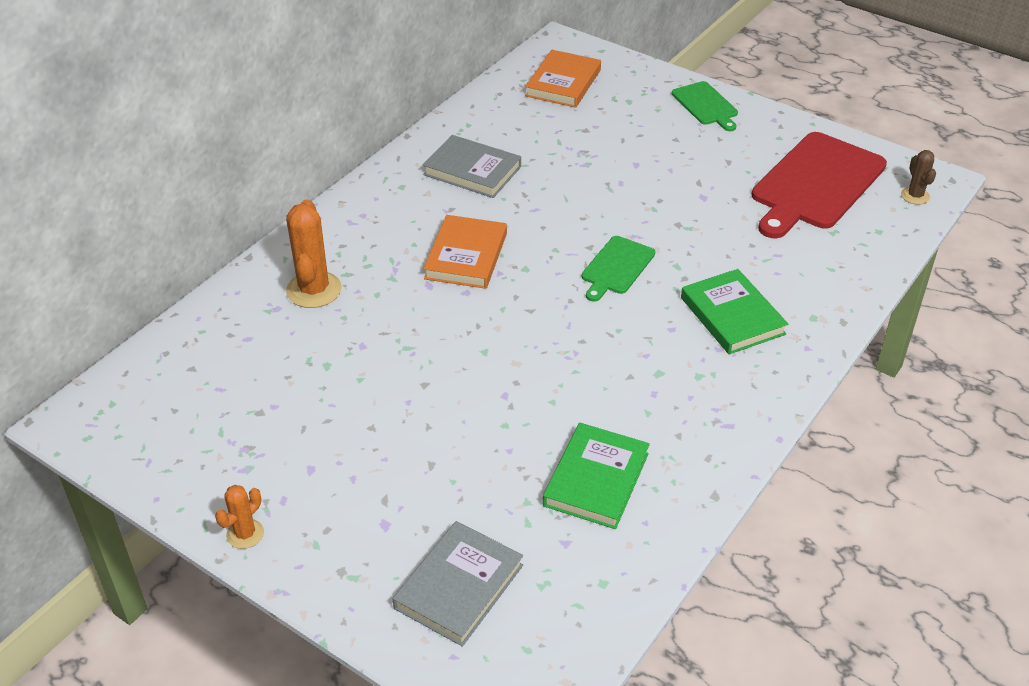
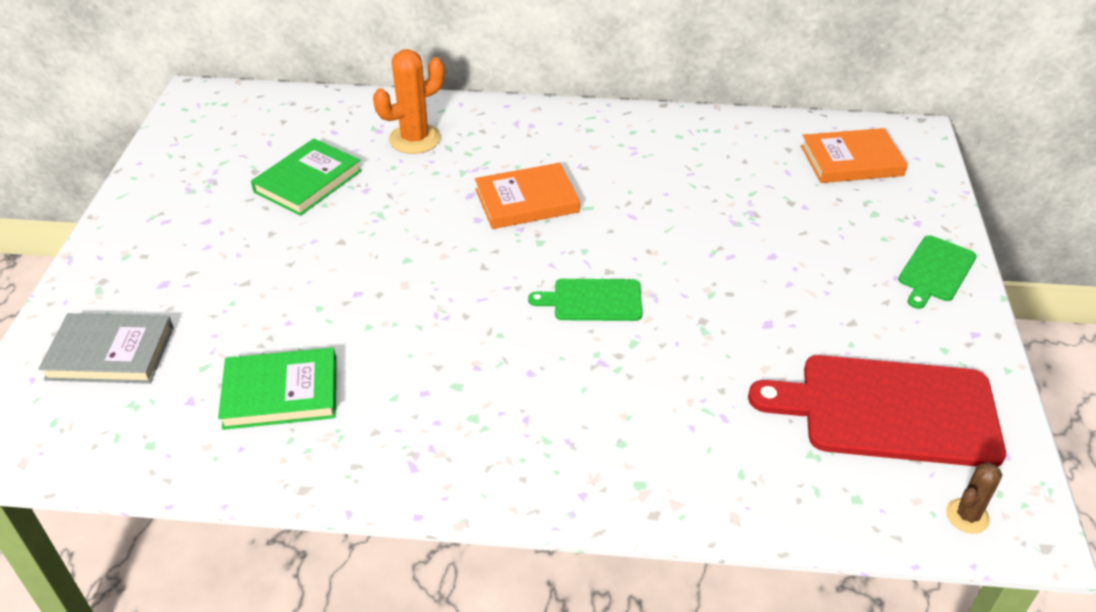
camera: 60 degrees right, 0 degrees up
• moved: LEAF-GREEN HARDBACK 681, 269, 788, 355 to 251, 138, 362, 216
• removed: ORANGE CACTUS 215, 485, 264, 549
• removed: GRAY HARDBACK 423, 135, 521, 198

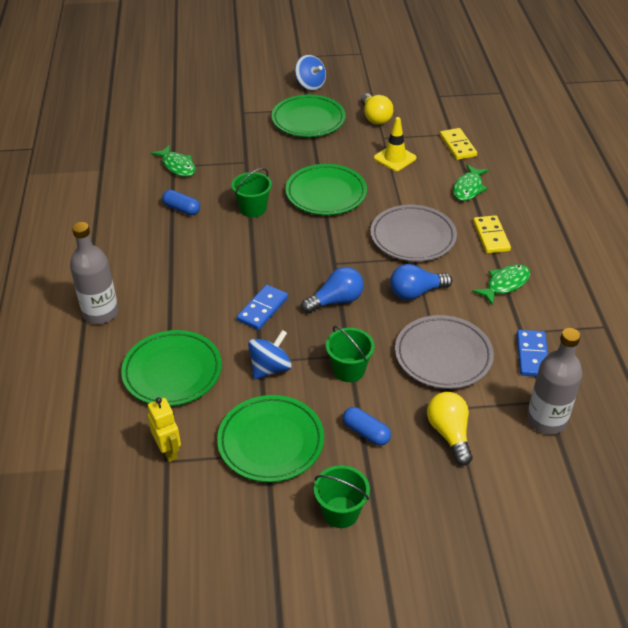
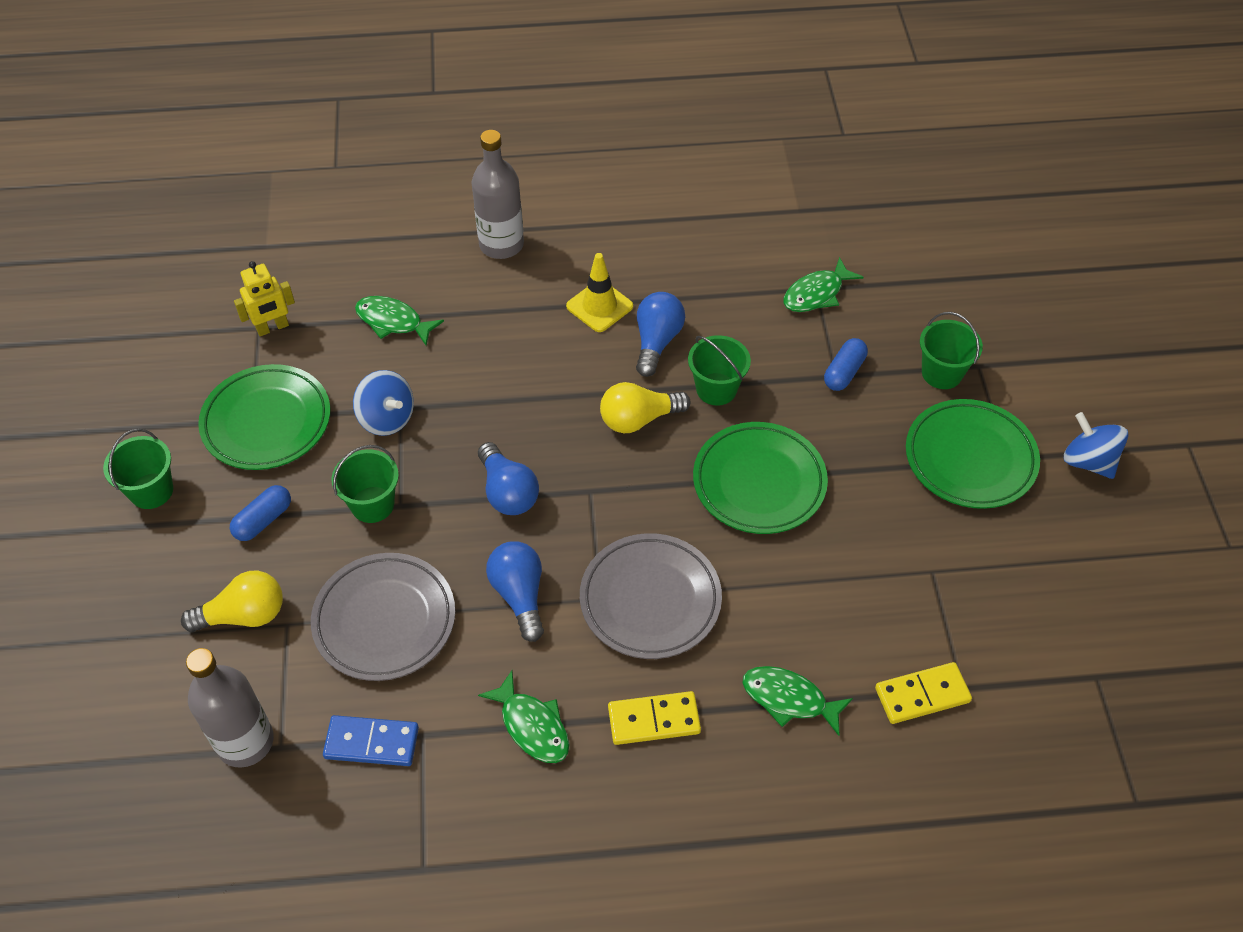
camera: 90 degrees right, 10 degrees up
• replaced: LEAF-GREEN FLAT DISH 121, 330, 222, 406 to LEAF-GREEN FISH FIGURE 355, 296, 444, 346
• moved: YELLOW ROAD CONE 374, 117, 417, 171 to 566, 253, 633, 332
• moved: YELLOW BULB 361, 93, 394, 125 to 600, 382, 691, 433
• added: ROYAL BLUE BULB 636, 292, 685, 377
• moved: ROYAL BLUE PILL SHAPE 162, 190, 200, 215 to 824, 338, 868, 391
• added: LEAF-GREEN BUCKET 920, 312, 983, 389
• turned: ROYAL BLUE TOY TOP 295, 55, 326, 90 = 1064, 412, 1129, 479 90 degrees clockwise
• removed: ROYAL BLUE DOMINO TILE 237, 285, 288, 330

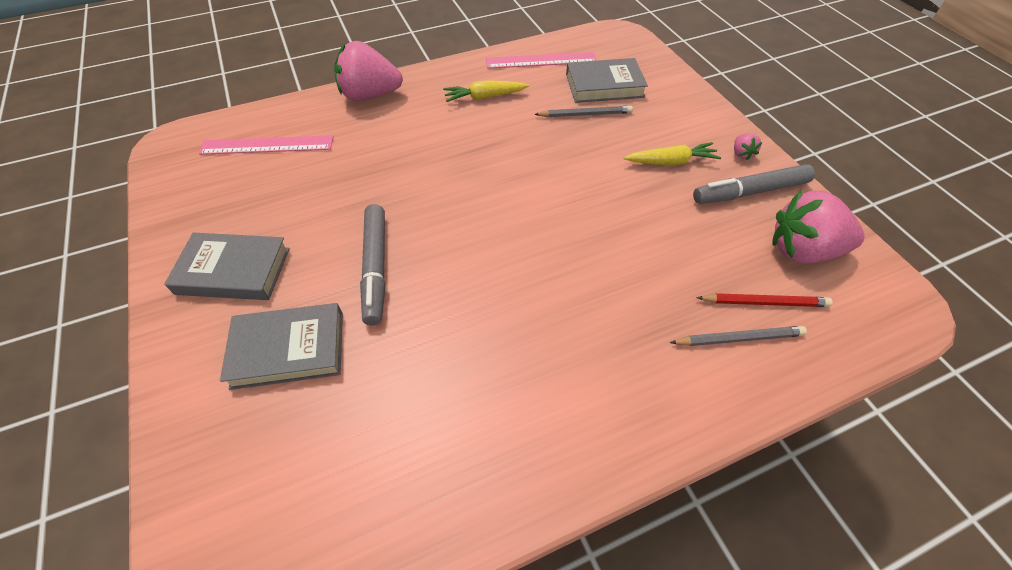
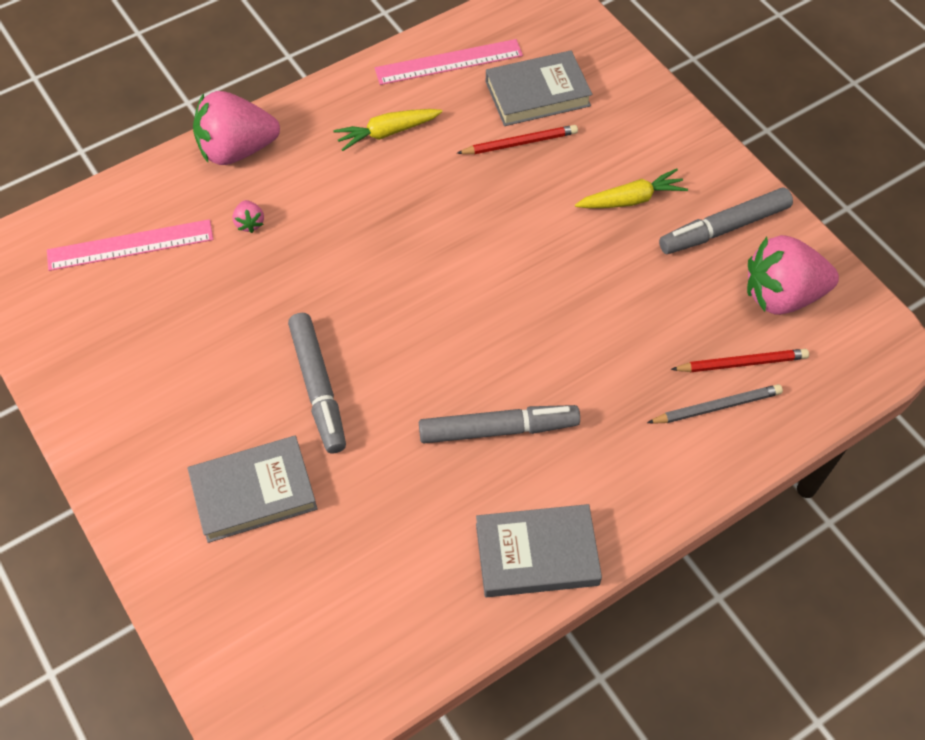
camera: 10 degrees left, 5 degrees up
• moved: PINK TOY STRAWBERRY 734, 133, 762, 160 to 233, 200, 264, 233
• added: GRAY MARKER 419, 405, 580, 443
• recoloured: GRAY WOODEN PENCIL 534, 106, 633, 117 to SCARLET WOODEN PENCIL 456, 125, 578, 154
• moved: GRAY HARDBACK 164, 233, 290, 300 to 476, 504, 602, 597

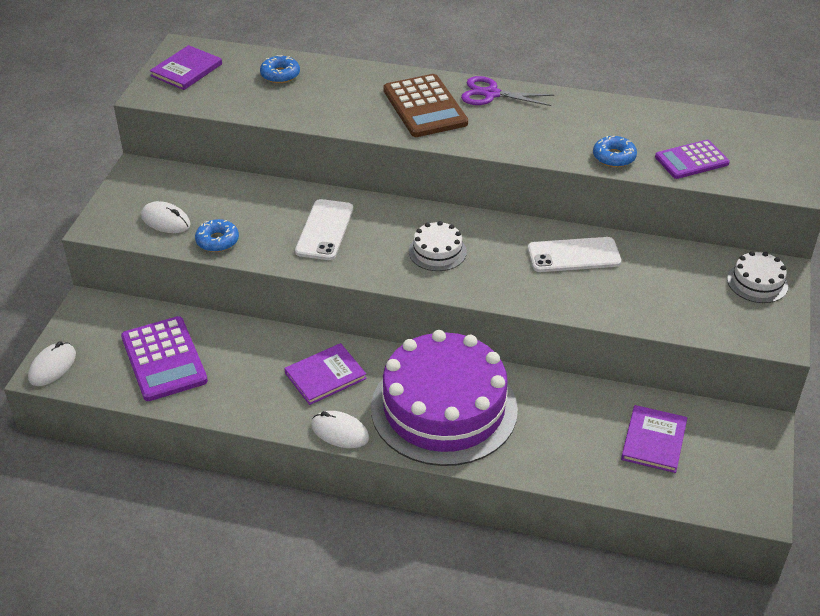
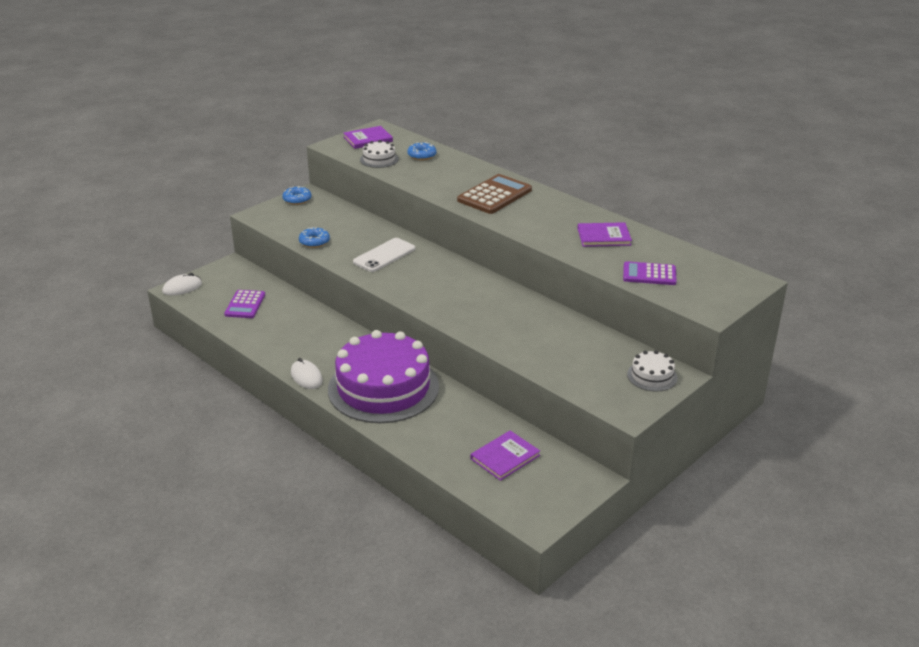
camera: 30 degrees right, 10 degrees down
• resized: PURPLE POCKET CALCULATOR 121, 316, 208, 401 = 224, 290, 265, 318 x0.66
• moved: ROYAL BLUE DONUT 593, 136, 637, 167 to 282, 186, 312, 205
• moved: WHITE CAKE 409, 221, 467, 271 to 360, 140, 399, 168
• turned: RUSSET POCKET CALCULATOR 383, 74, 468, 137 = 457, 174, 532, 214 150 degrees counterclockwise
• moved: PURPLE HARDBACK 284, 343, 367, 405 to 577, 222, 632, 247
• removed: WHITE PC MOUSE 141, 201, 190, 233
• removed: PURPLE SCISSORS 461, 76, 554, 106
• removed: WHITE SMARTPHONE 528, 237, 621, 272

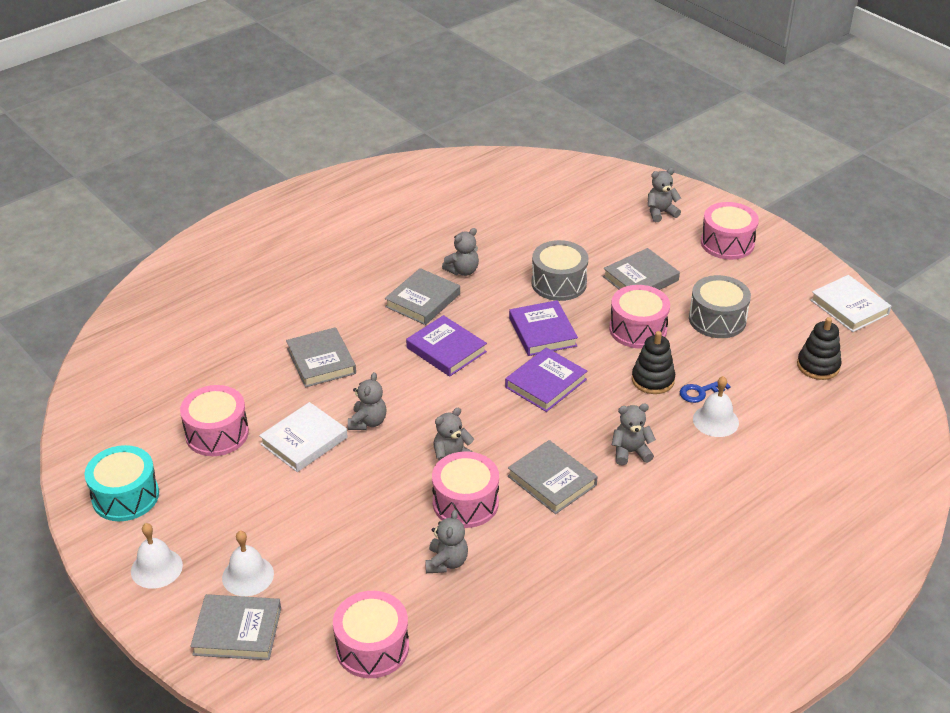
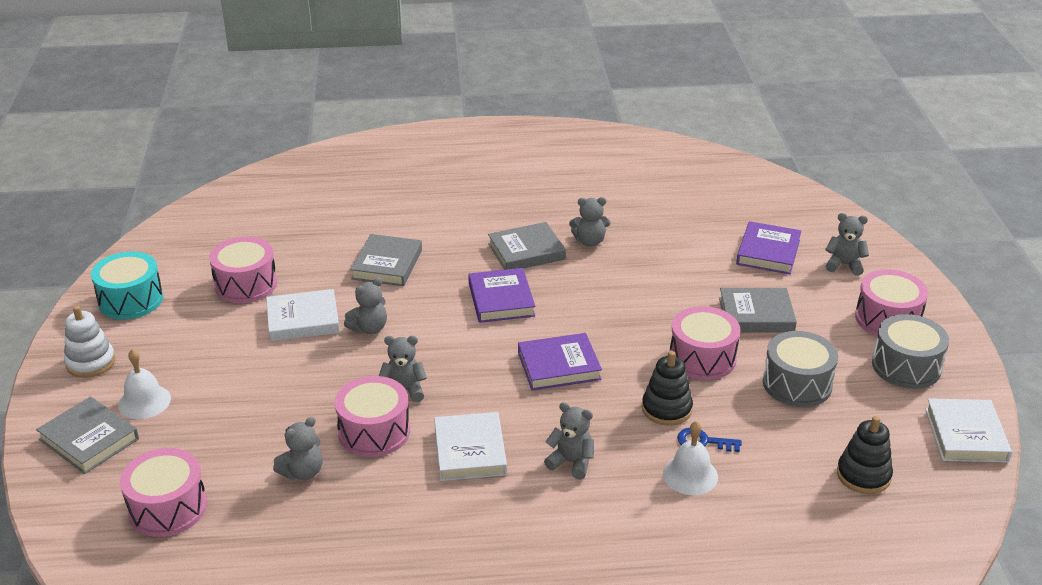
camera: 35 degrees right, 5 degrees down
• replaced: WHITE SCHOOL BELL 131, 523, 183, 589 to WHITE STACKING TOY 64, 306, 115, 378
• recoloured: GRAY HARDBACK 508, 440, 598, 514 to WHITE HARDBACK 434, 412, 507, 481
• moved: PURPLE HARDBACK 509, 300, 578, 356 to 736, 221, 801, 274
• moved: GRAY TOY DRUM 531, 240, 589, 301 to 872, 314, 949, 389

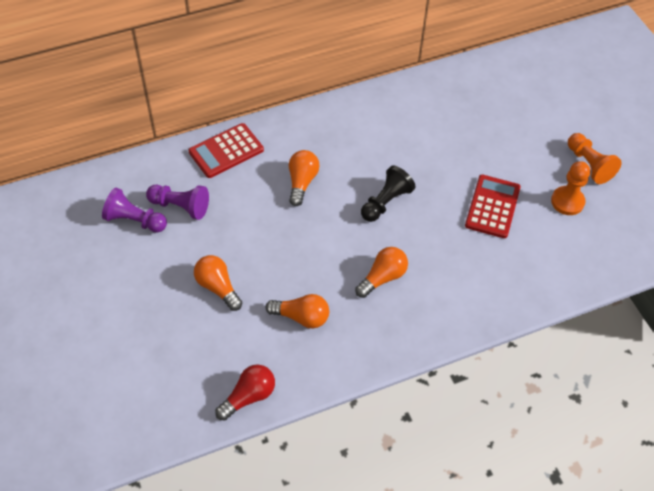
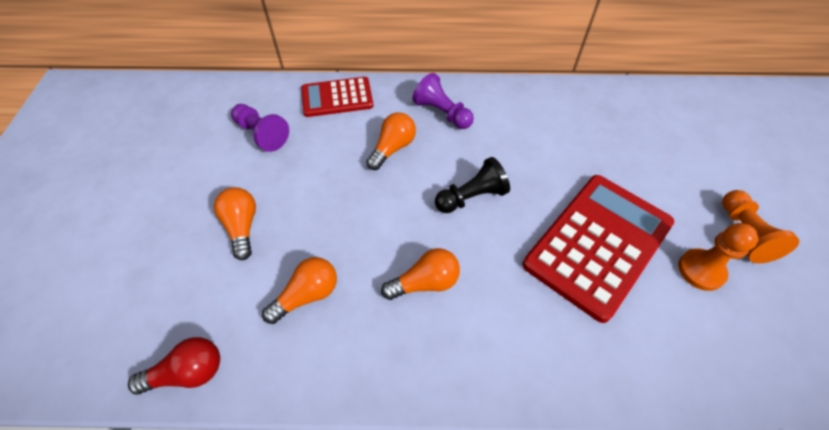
camera: 25 degrees right, 0 degrees up
• turned: ORANGE BULB 265, 294, 329, 328 = 262, 257, 337, 324 75 degrees counterclockwise
• moved: PURPLE GAME PAWN 102, 188, 167, 233 to 412, 73, 474, 129
• resized: SCARLET POCKET CALCULATOR 465, 175, 521, 238 = 522, 175, 674, 323 x1.70

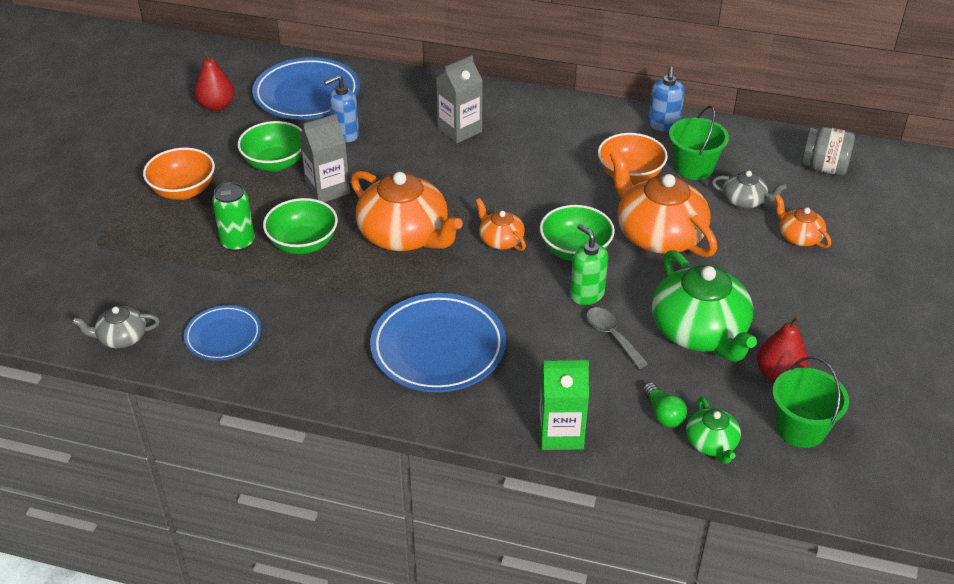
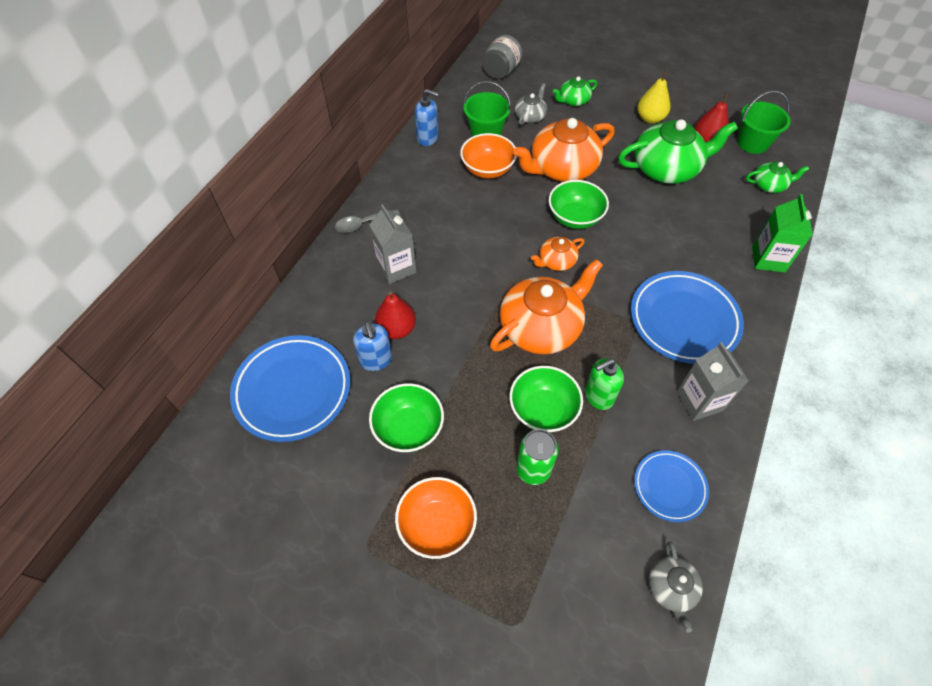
camera: 80 degrees left, 15 degrees up
• moved: GRAY TABLESPOON 587, 307, 648, 369 to 335, 210, 400, 233
• moved: SCARLET TOY PEAR 194, 50, 234, 111 to 375, 291, 416, 339
• recoloured: ORANGE TEA POT 775, 195, 831, 248 to LEAF-GREEN TEA POT 553, 76, 597, 106
• moved: LEAF-GREEN SOAP PUMP 570, 224, 608, 305 to 585, 359, 624, 410
• added: YELLOW TOY PEAR 637, 71, 671, 124
• moved: GRAY CARTON 299, 114, 350, 202 to 676, 342, 749, 421
• removed: LEAF-GREEN BULB 642, 382, 687, 427

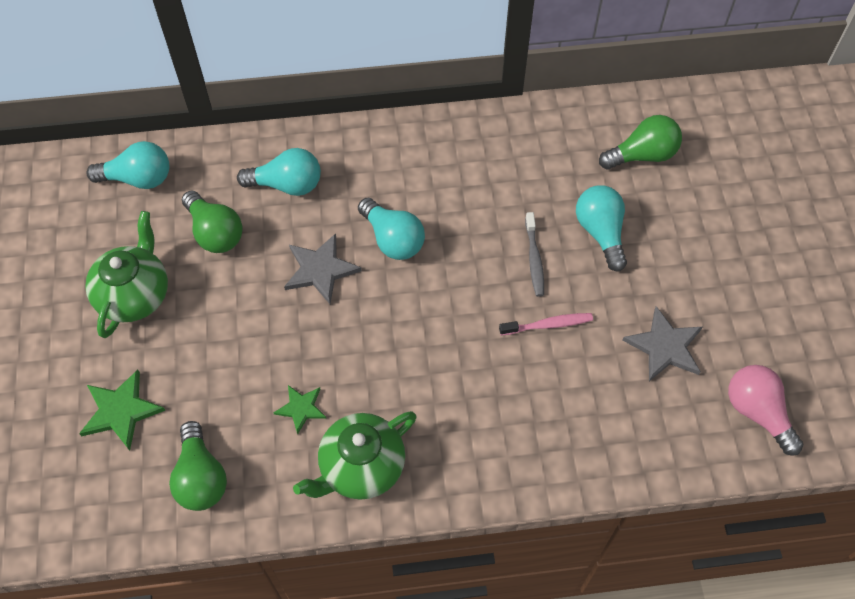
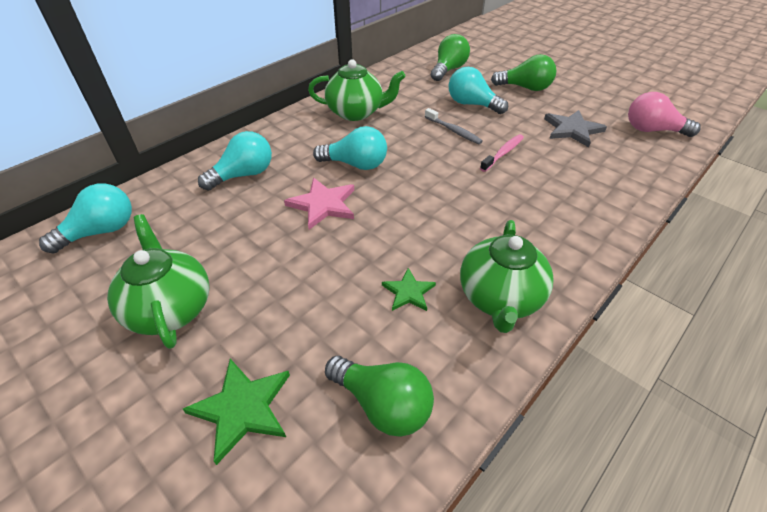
camera: 40 degrees left, 15 degrees down
• recoloured: GRAY FIVE-POINTED STAR 284, 233, 362, 304 to PINK FIVE-POINTED STAR 284, 178, 354, 230
• added: LEAF-GREEN TEA POT 308, 59, 406, 121
• moved: LEAF-GREEN BULB 182, 191, 243, 253 to 491, 54, 557, 91

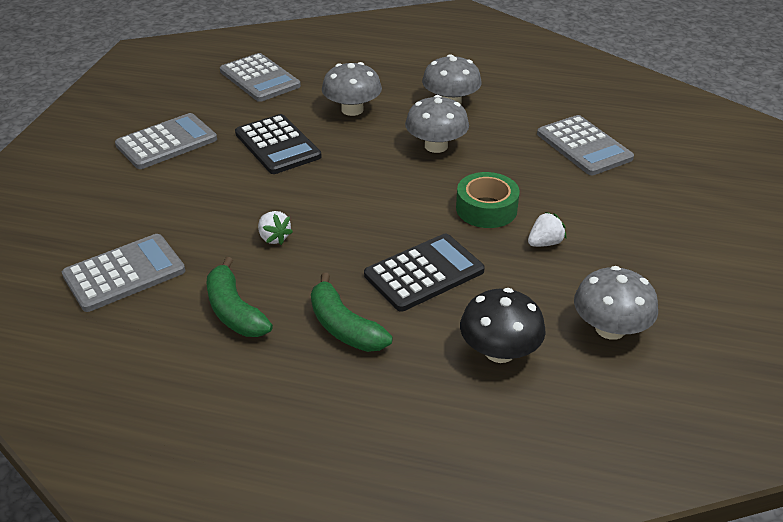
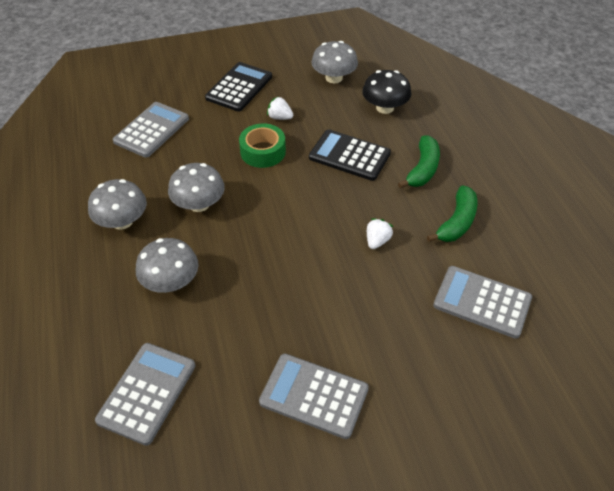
camera: 120 degrees left, 10 degrees up
• moved: EBONY POCKET CALCULATOR 235, 114, 322, 174 to 205, 62, 272, 112

